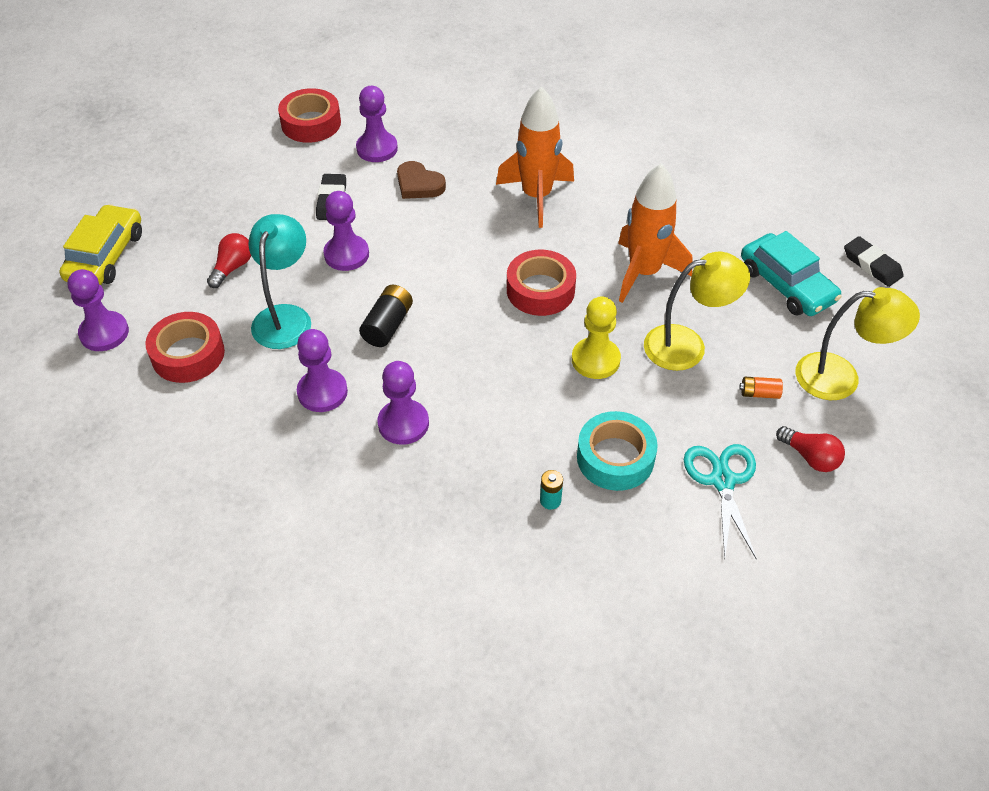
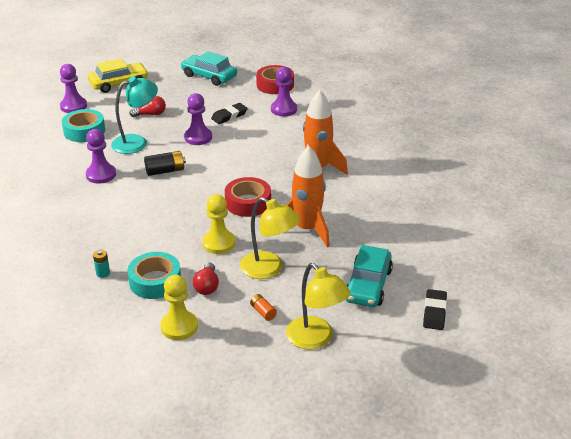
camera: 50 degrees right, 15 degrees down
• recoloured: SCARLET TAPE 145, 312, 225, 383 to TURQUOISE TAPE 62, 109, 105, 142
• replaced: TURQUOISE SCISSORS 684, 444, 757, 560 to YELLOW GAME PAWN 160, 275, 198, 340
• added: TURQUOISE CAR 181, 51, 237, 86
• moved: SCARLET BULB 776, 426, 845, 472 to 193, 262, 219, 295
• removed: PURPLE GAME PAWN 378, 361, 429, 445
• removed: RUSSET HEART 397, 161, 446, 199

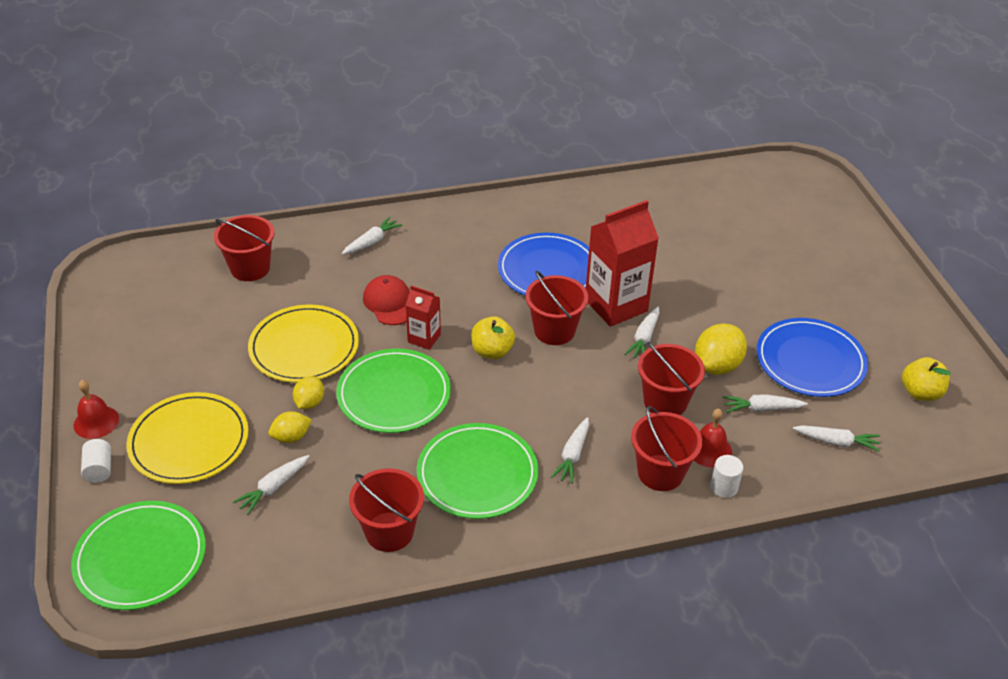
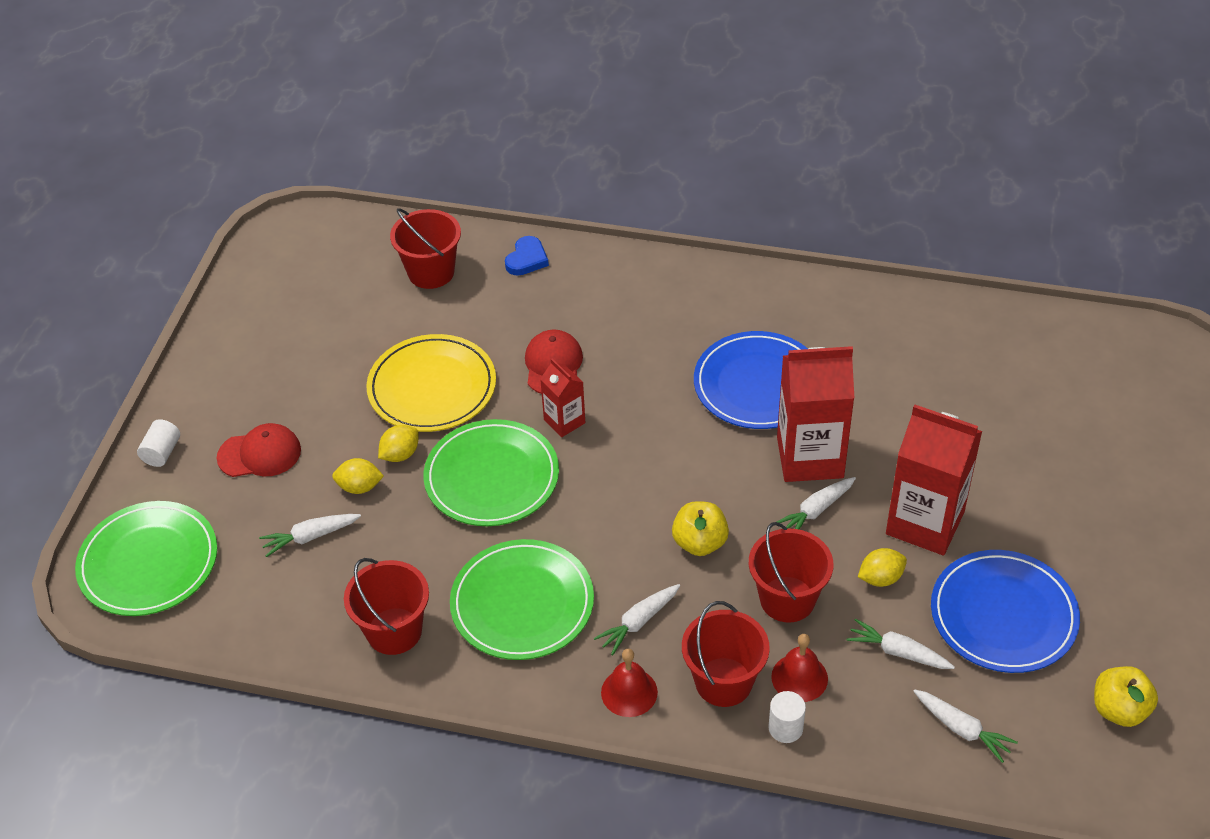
camera: 30 degrees right, 5 degrees up
• replaced: YELLOW FLAT DISH 126, 392, 249, 484 to SCARLET CAP 217, 423, 301, 477
• added: ROYAL BLUE HEART 505, 236, 549, 276
• moved: SCARLET SCHOOL BELL 74, 380, 119, 439 to 601, 649, 658, 717
• moved: YELLOW APPLE FRUIT 471, 316, 515, 359 to 672, 501, 729, 556
• resized: YELLOW TOY LEMON 695, 323, 747, 375 = 858, 548, 907, 587 x0.60
• added: SCARLET CARTON 886, 404, 982, 555
• removed: WHITE CARROT 342, 217, 402, 255
• removed: SCARLET BUCKET 525, 271, 588, 345

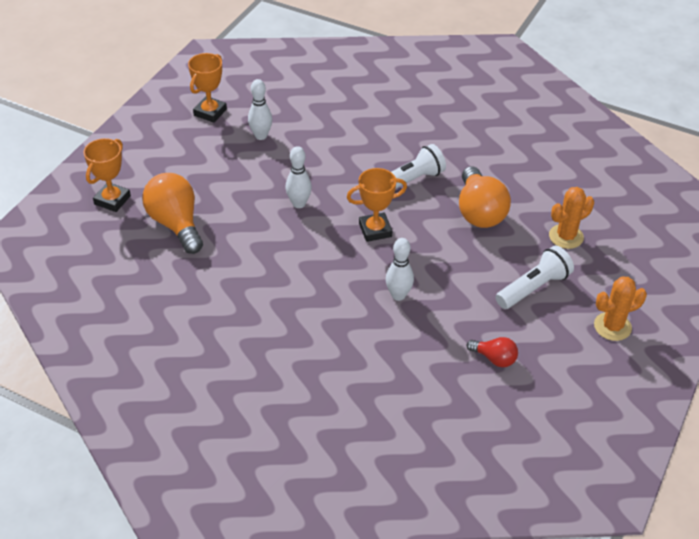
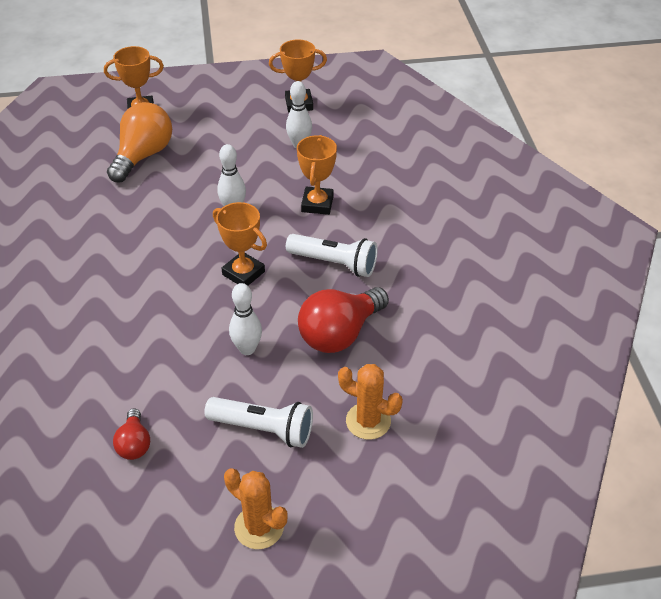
camera: 55 degrees right, 0 degrees up
• moved: WHITE TENPIN 386, 238, 414, 301 to 229, 283, 262, 355
• added: ORANGE TROPHY 297, 135, 337, 215
• recoloured: ORANGE BULB 459, 166, 511, 228 to SCARLET BULB 298, 287, 389, 353

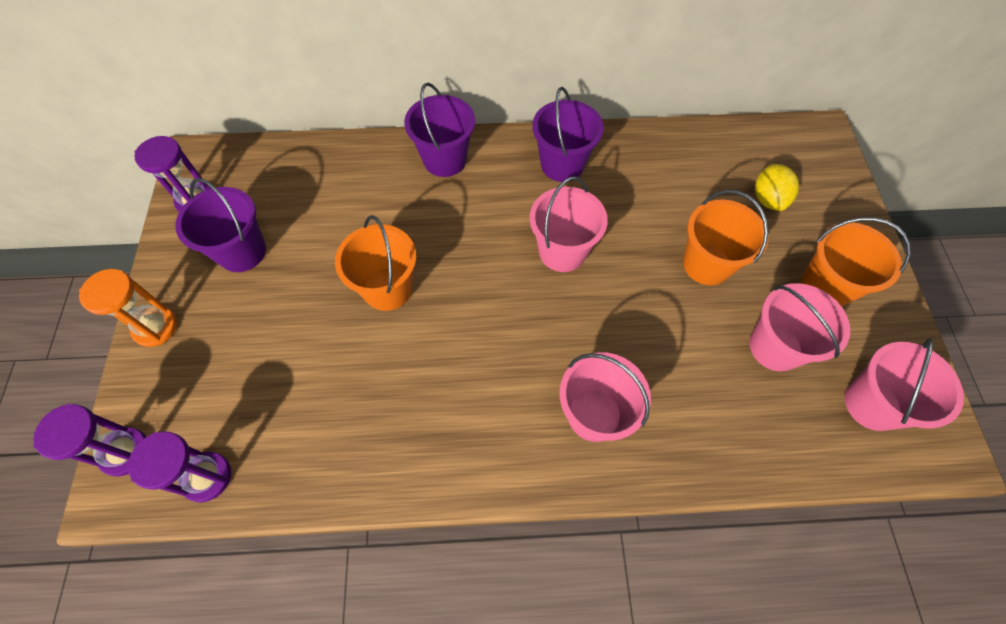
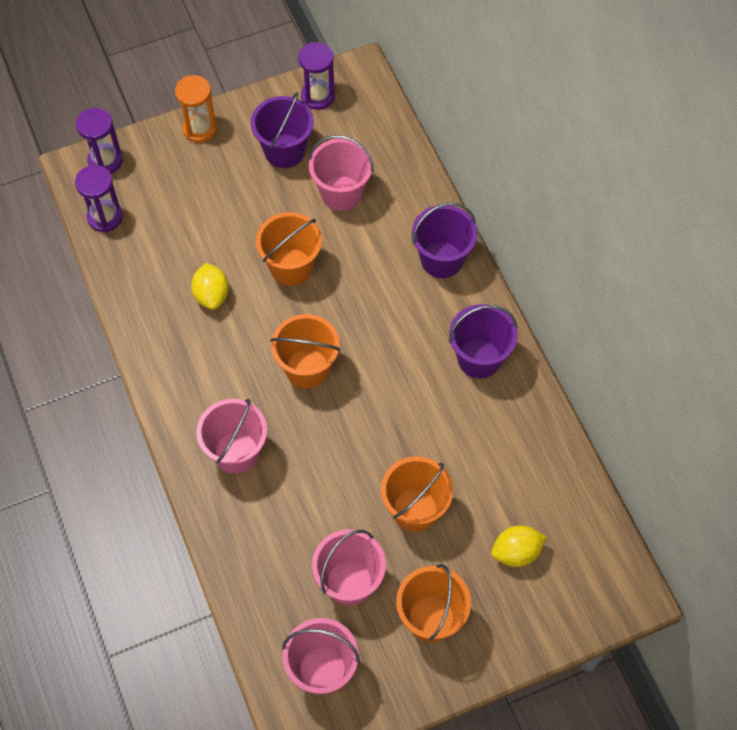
camera: 70 degrees right, 0 degrees up
• added: YELLOW TOY LEMON 191, 263, 229, 310
• added: ORANGE BUCKET 270, 314, 341, 389
• moved: PINK BUCKET 530, 177, 608, 272 to 309, 135, 374, 211

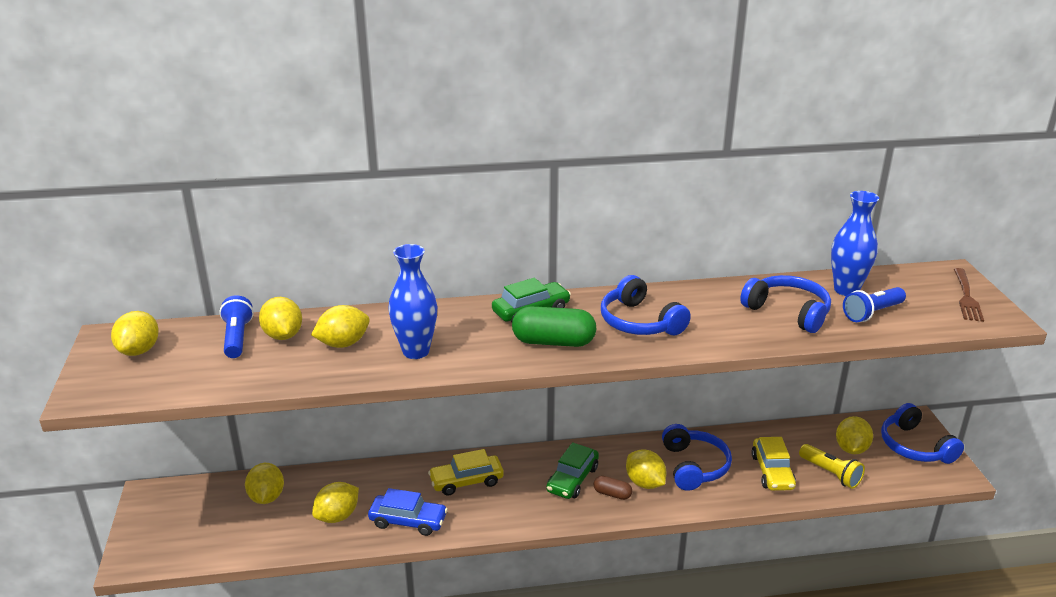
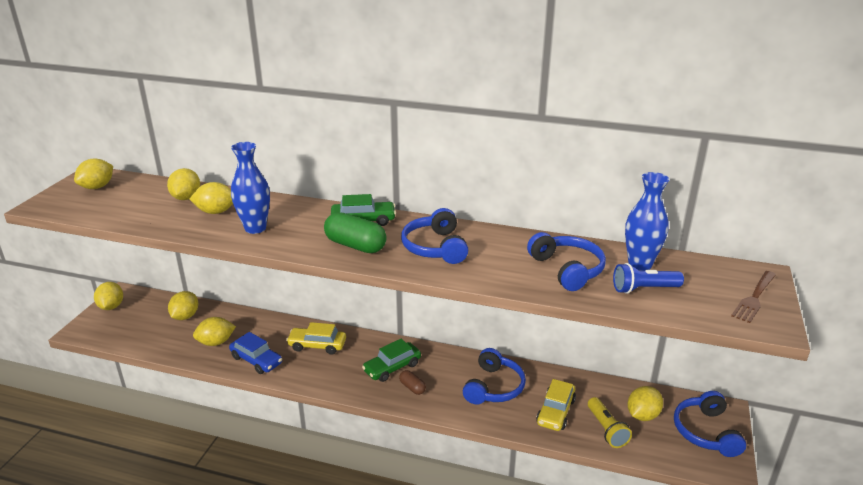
camera: 25 degrees right, 0 degrees up
• moved: YELLOW TOY LEMON 626, 449, 666, 489 to 94, 282, 123, 310
• removed: ROYAL BLUE TORCH 219, 295, 254, 358

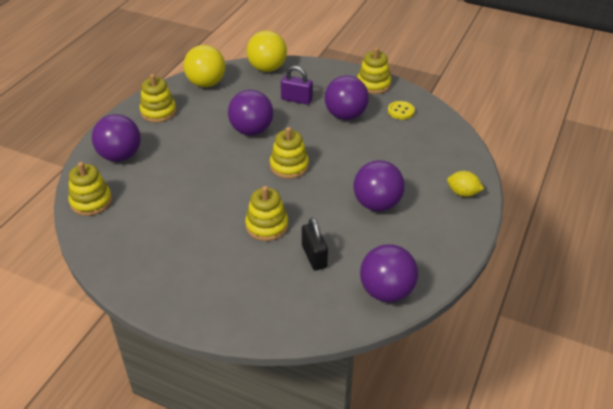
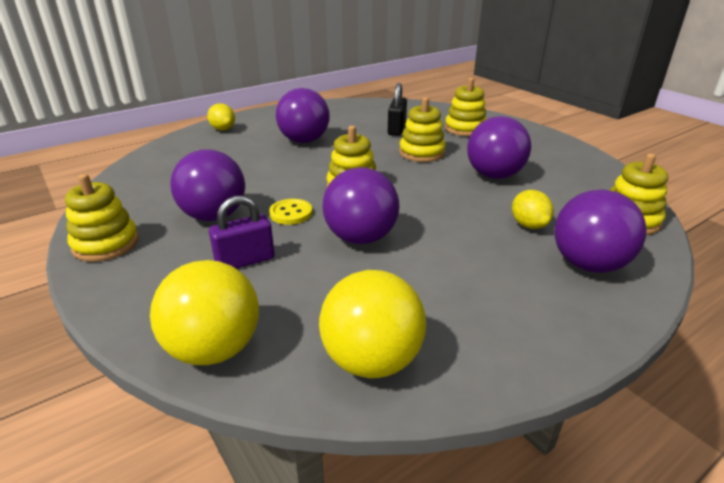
camera: 150 degrees left, 10 degrees down
• turned: PURPLE PADLOCK 281, 66, 313, 105 = 209, 195, 275, 269 75 degrees counterclockwise
• moved: YELLOW SHIRT BUTTON 388, 101, 415, 120 to 269, 199, 312, 225
• moved: YELLOW STACKING TOY 140, 74, 177, 122 to 445, 78, 487, 136
• moved: PURPLE BALL 360, 244, 418, 302 to 467, 116, 531, 179
• added: YELLOW TOY LEMON 512, 190, 554, 229

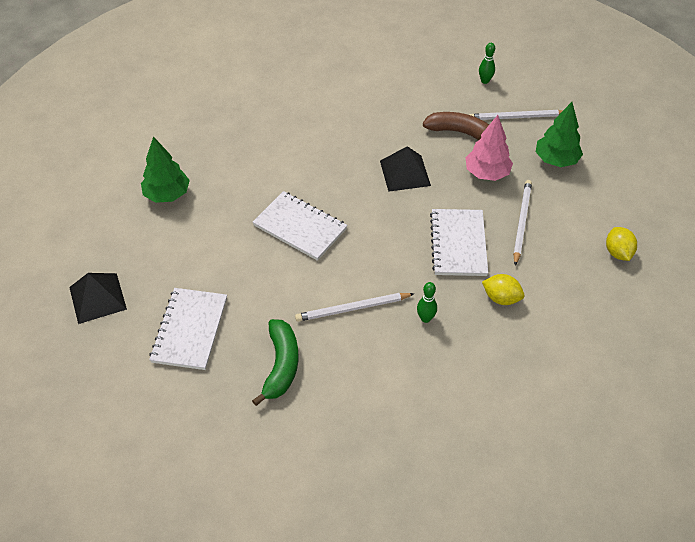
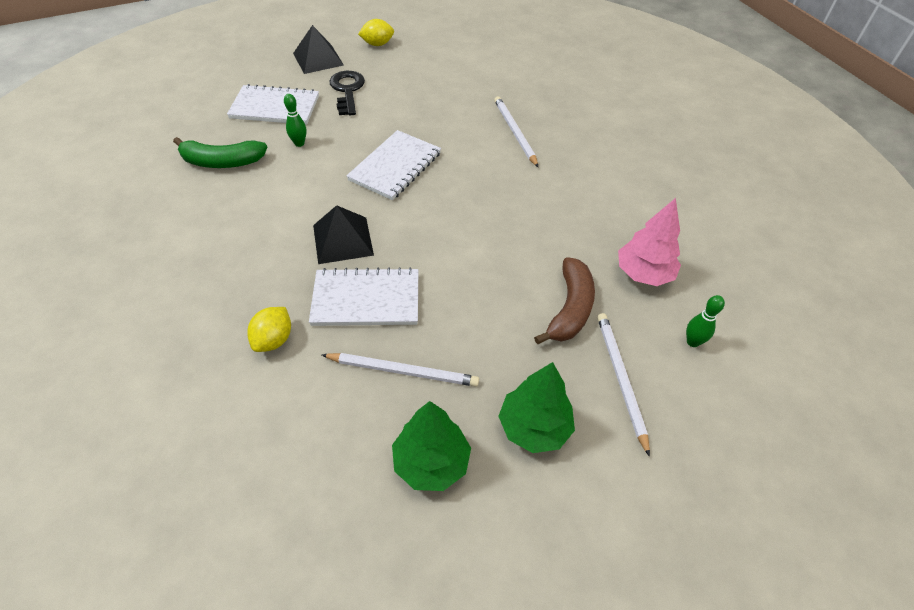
camera: 85 degrees right, 0 degrees up
• moved: LEAF-GREEN TENPIN 417, 282, 437, 323 to 284, 94, 306, 147
• moved: EBONY SOLID PYRAMID 380, 146, 431, 192 to 313, 205, 374, 264
• added: EBONY KEY 330, 71, 365, 116
• moved: YELLOW TOY LEMON 606, 227, 637, 261 to 358, 19, 394, 46
• moved: LEAF-GREEN FIR TREE 141, 136, 190, 203 to 392, 401, 471, 491
• moved: WHITE WOODEN PENCIL 295, 293, 414, 322 to 494, 96, 538, 167
• moved: PINK FIR TREE 465, 115, 513, 181 to 618, 198, 681, 286

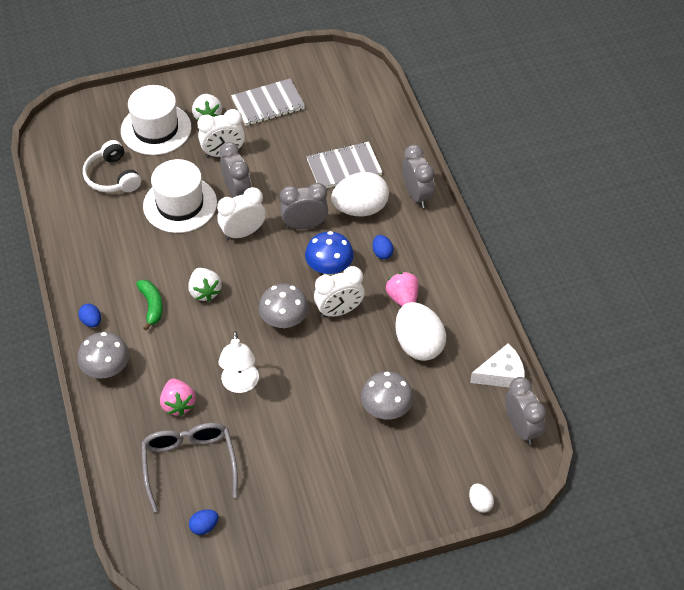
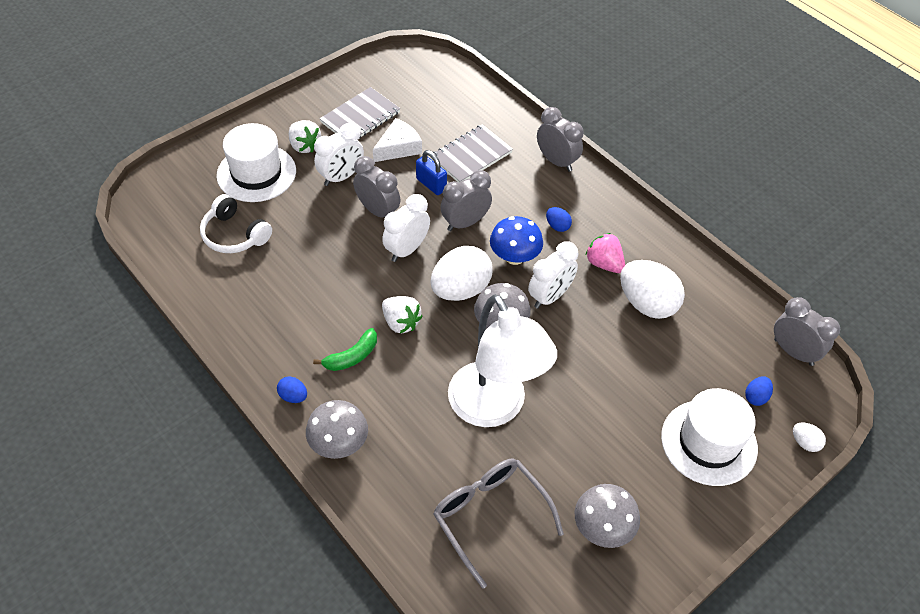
camera: 25 degrees left, 0 degrees up
• turned: LEAF-GREEN TOY BANANA 136, 280, 163, 331 = 313, 328, 377, 371 90 degrees clockwise
• moved: WHITE CHEESE 470, 343, 525, 387 to 373, 118, 422, 162
• added: ROYAL BLUE PADLOCK 416, 150, 447, 195
• moved: WHITE TOY EGG 331, 172, 389, 216 to 430, 246, 493, 301
• resized: WHITE LAMP 218, 331, 259, 393 = 448, 294, 557, 427 x1.79
• moved: GRAY TOADSTOOL 361, 371, 414, 419 to 575, 484, 640, 548
• moved: WHITE TOP HAT 143, 159, 217, 233 to 661, 388, 758, 486
• moved: ROYAL BLUE TOY EGG 189, 509, 219, 535 to 745, 376, 773, 406
• removed: PINK TOY STRAWBERRY 160, 379, 196, 416

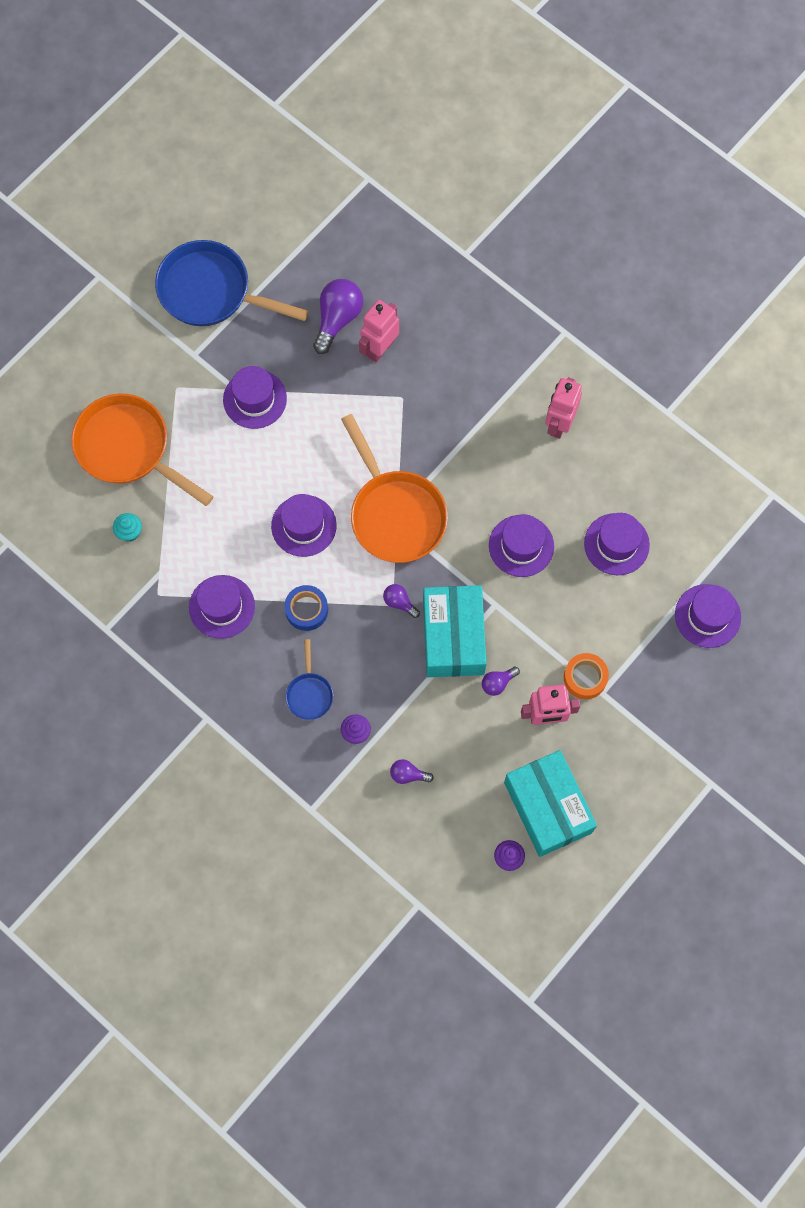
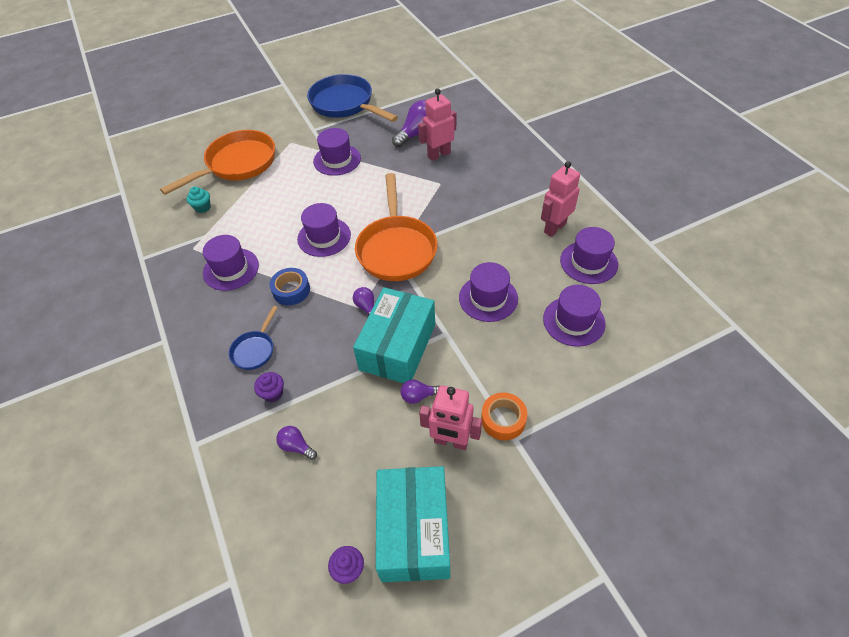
camera: 25 degrees right, 20 degrees down
• turned: ORANGE PAN 71, 394, 213, 506 = 160, 130, 275, 195 75 degrees clockwise
• moved: PURPLE TOP HAT 675, 584, 741, 648 to 560, 227, 618, 284

